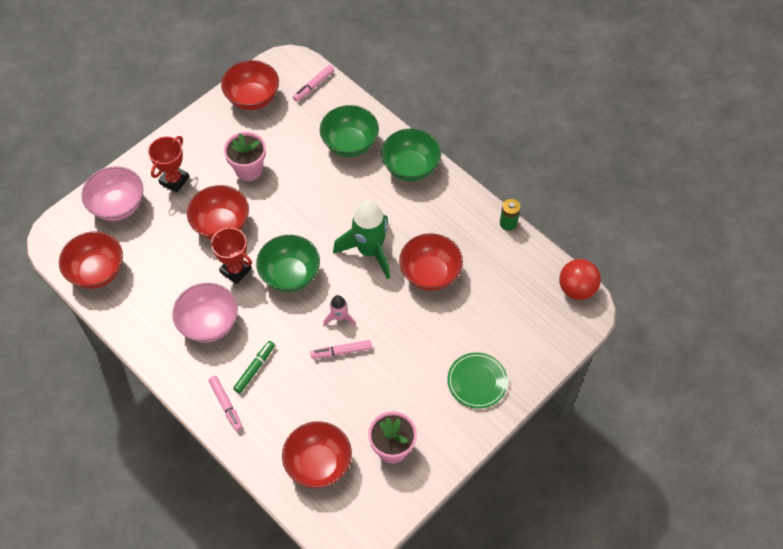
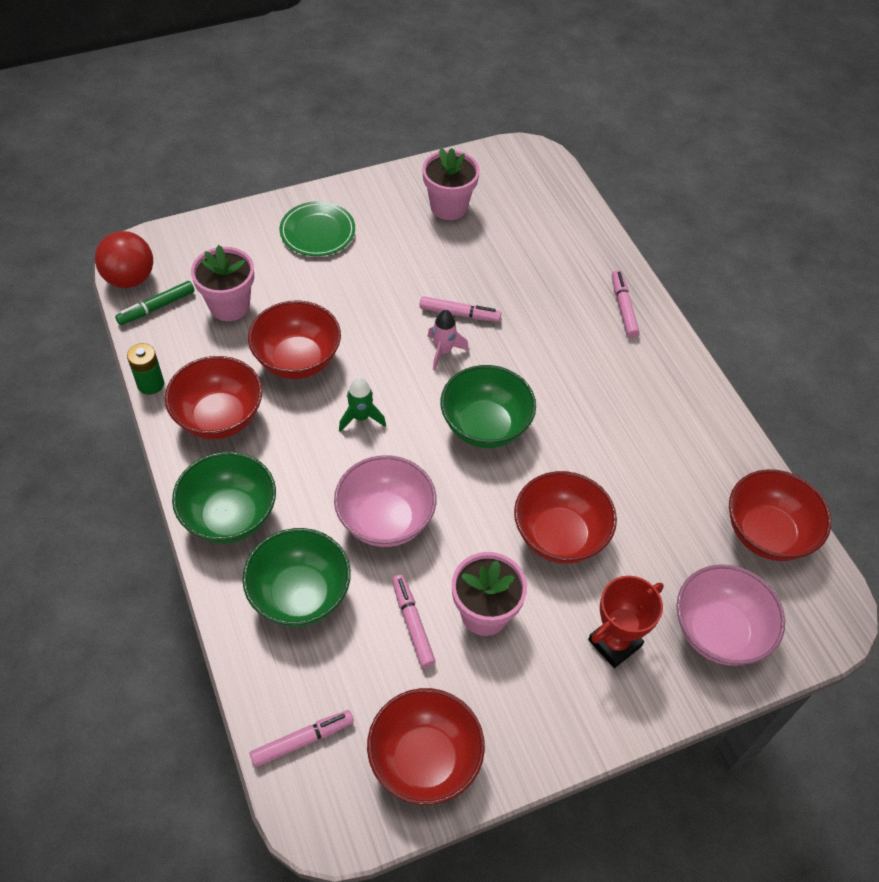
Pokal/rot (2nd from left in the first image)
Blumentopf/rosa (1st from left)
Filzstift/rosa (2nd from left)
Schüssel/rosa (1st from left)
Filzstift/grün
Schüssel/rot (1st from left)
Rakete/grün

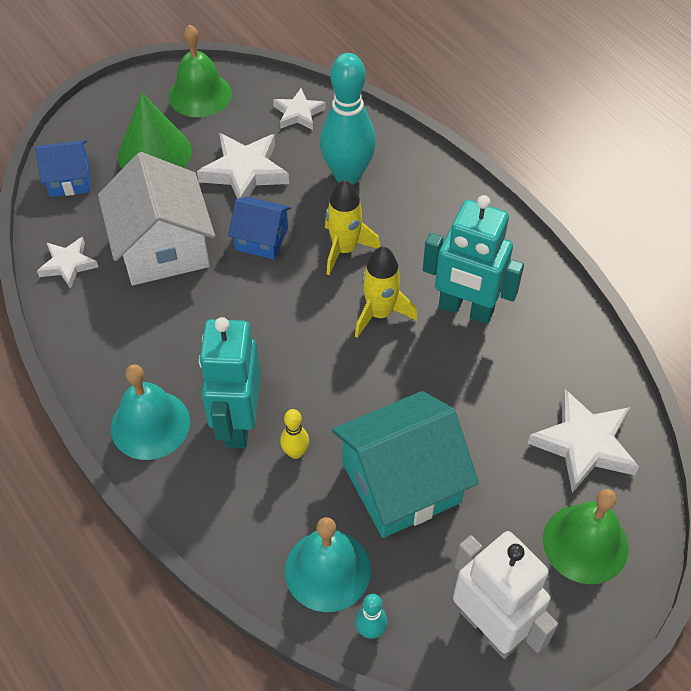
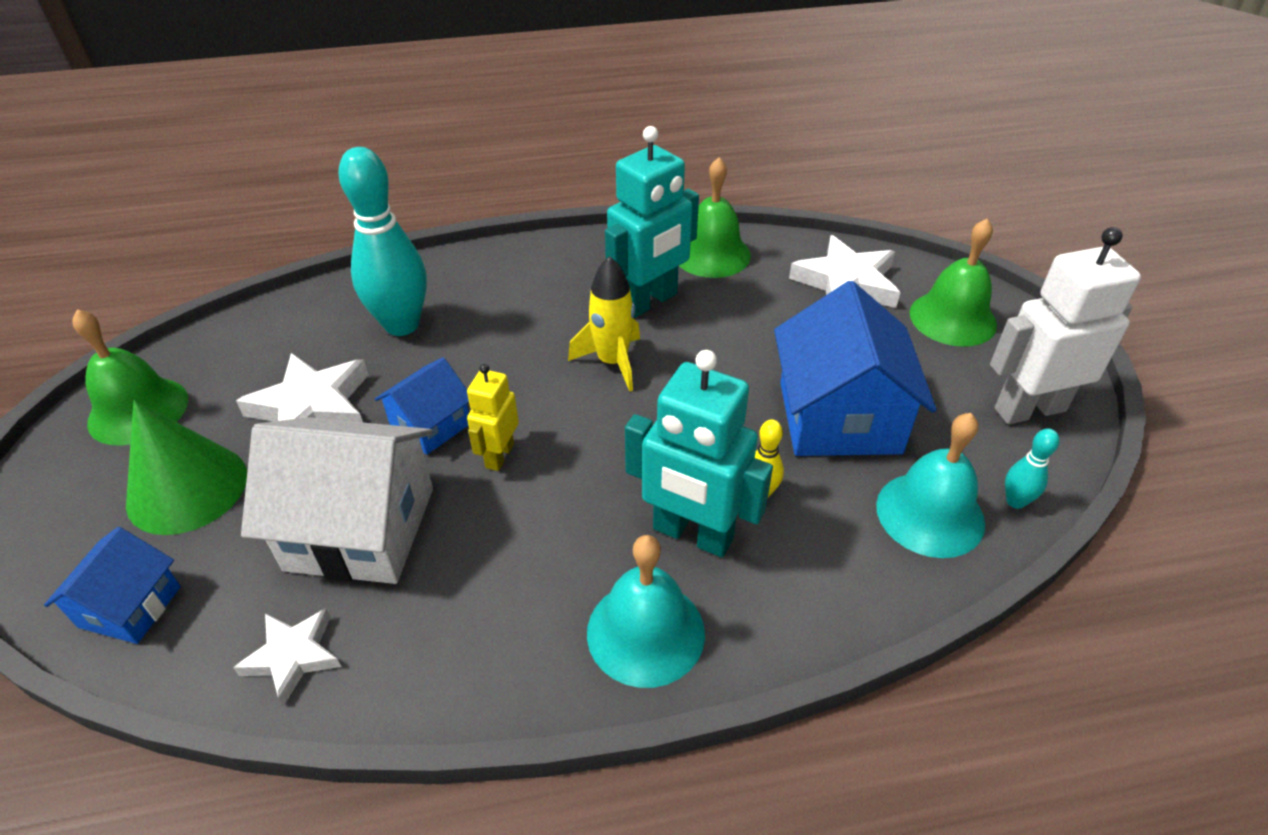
Stern/weiß (3rd from left in the first image)
Rakete/gelb (1st from left in the first image)
Roboter/gelb
Glocke/grün (2nd from left)
Haus/blau (3rd from left)

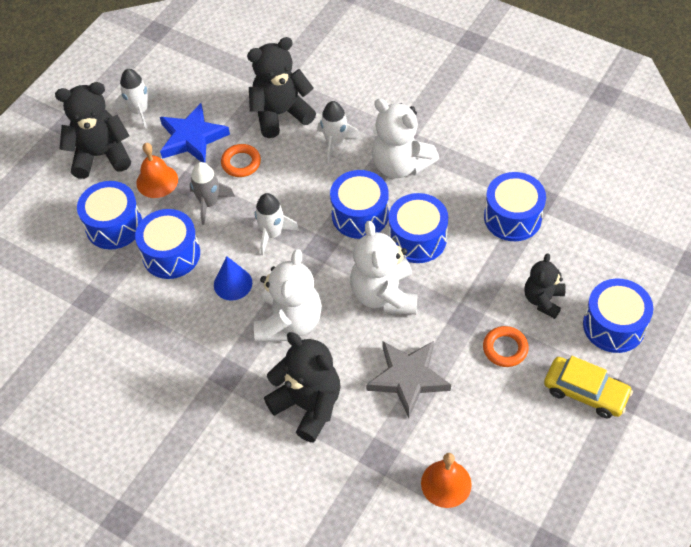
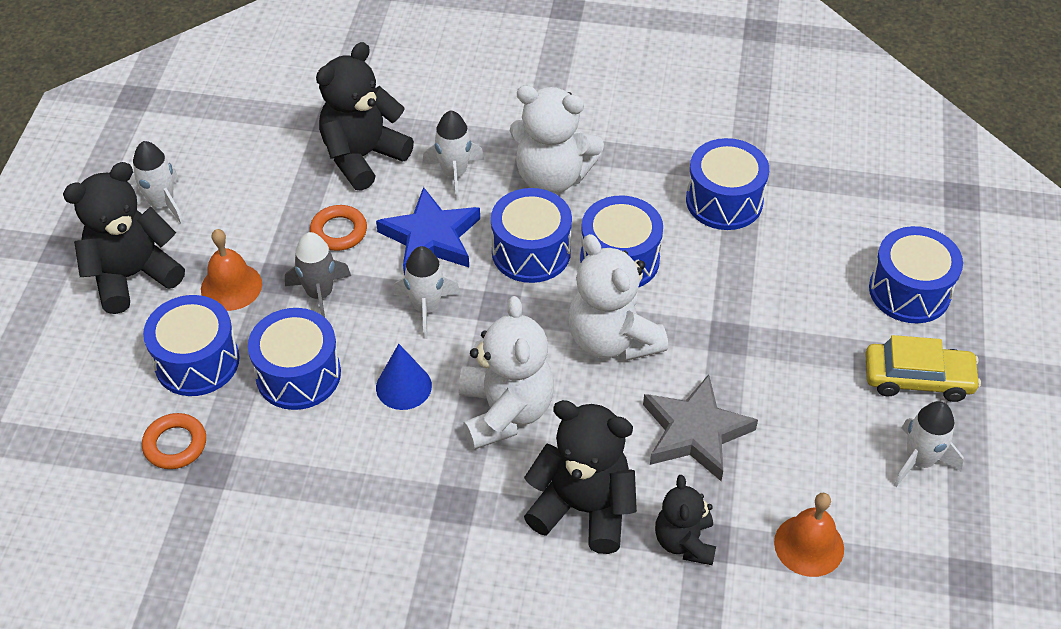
Rakete/weiß (4th from left)
Stern/blau
Ring/orange (1st from left)
Teddybär/schwarz (4th from left)

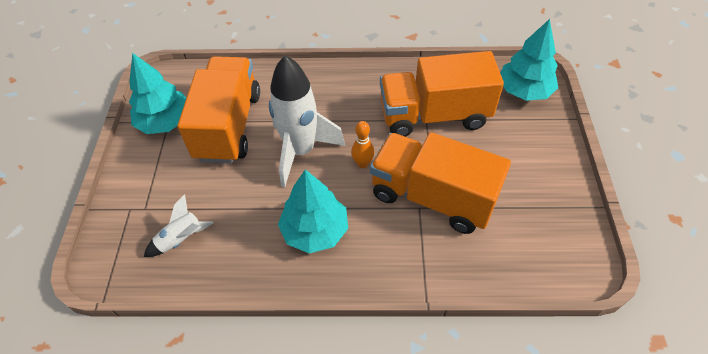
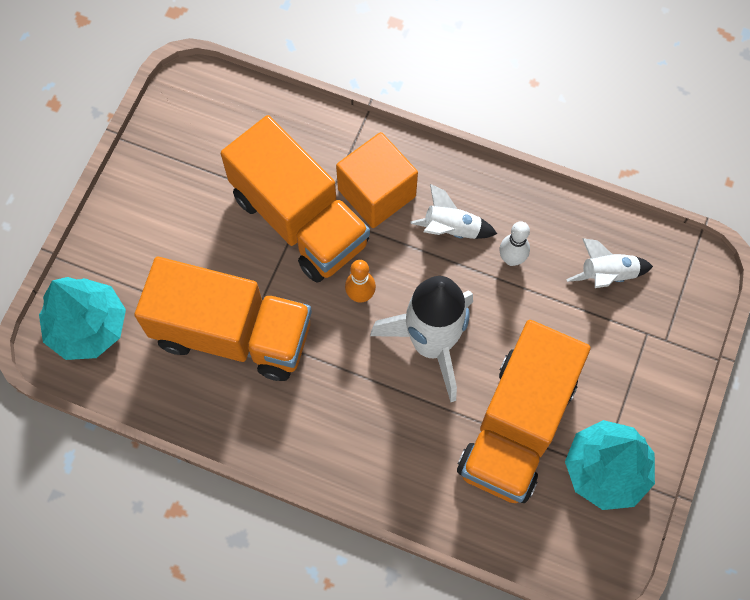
Kubus/orange
Bowlingkegel/weiß
Rakete/weiß (2nd from left)

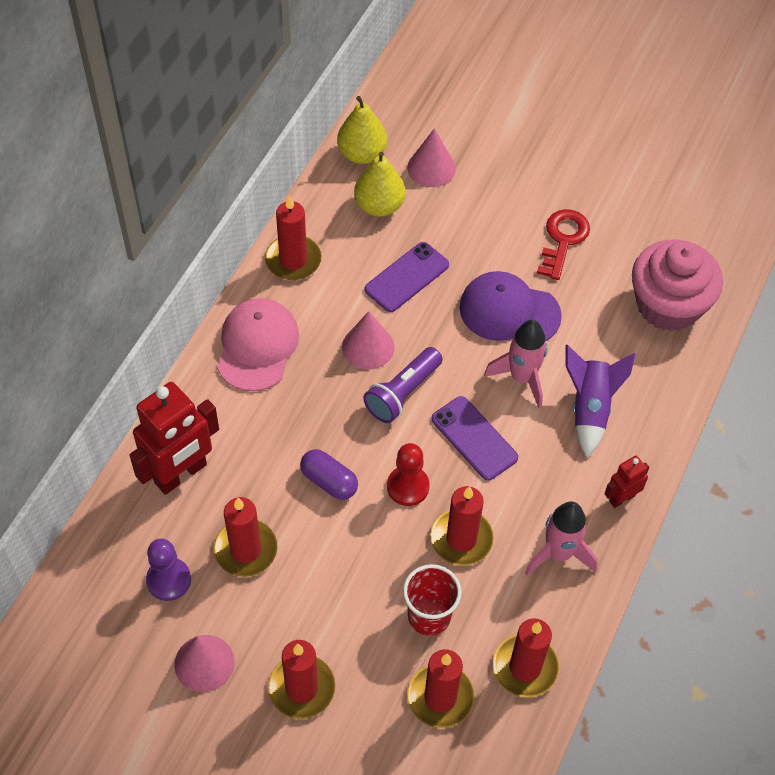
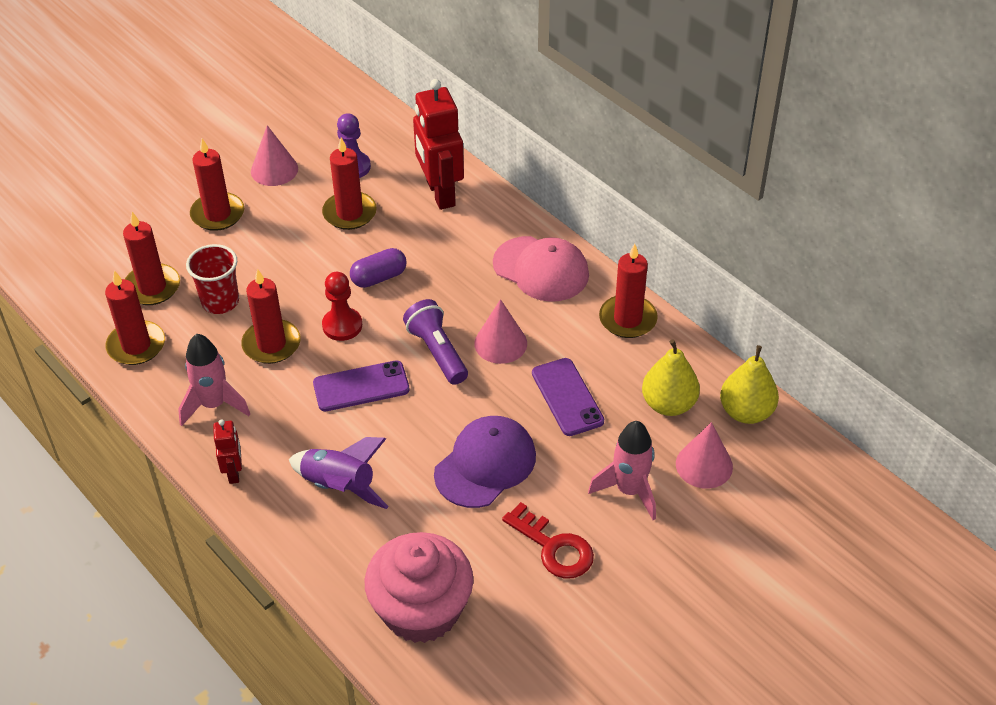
Rakete/rosa (2nd from left)

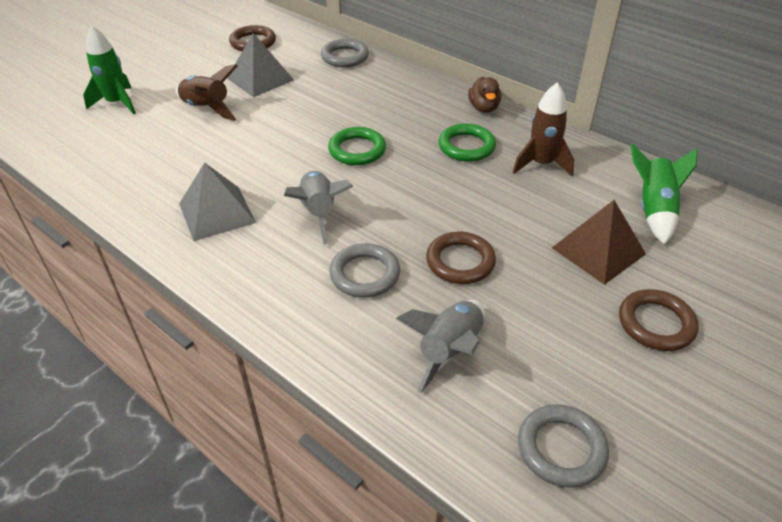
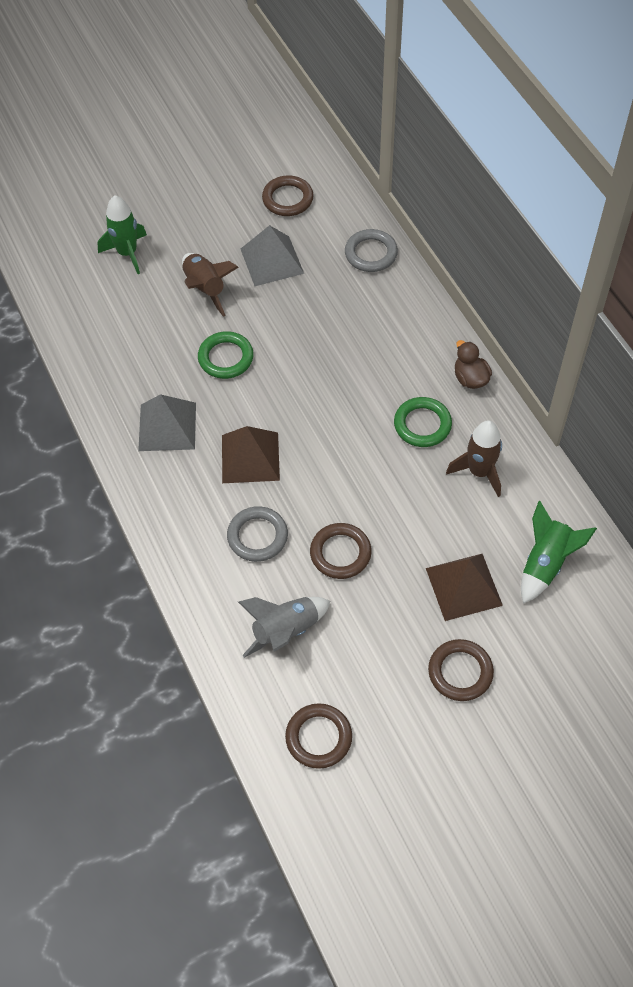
Ring/grün (1st from left)
Pyramide/braun (1st from left)
Ring/braun (2nd from left)
Ente/braun

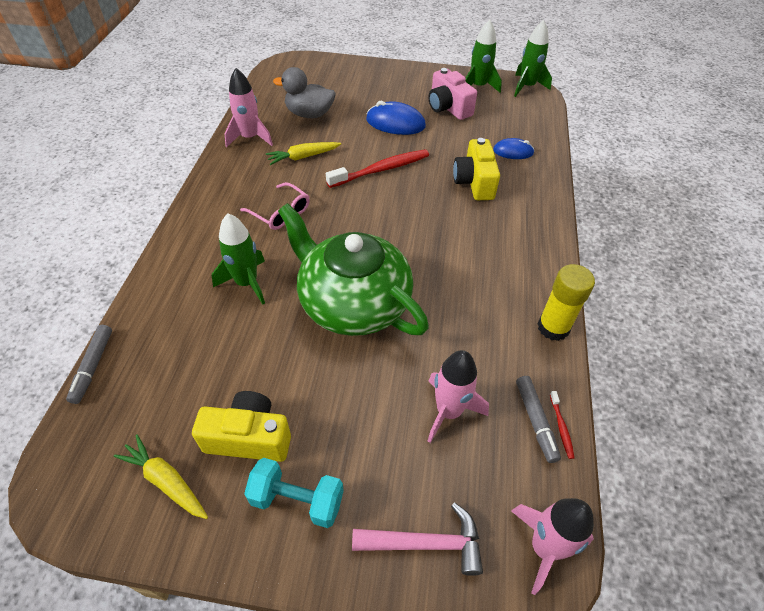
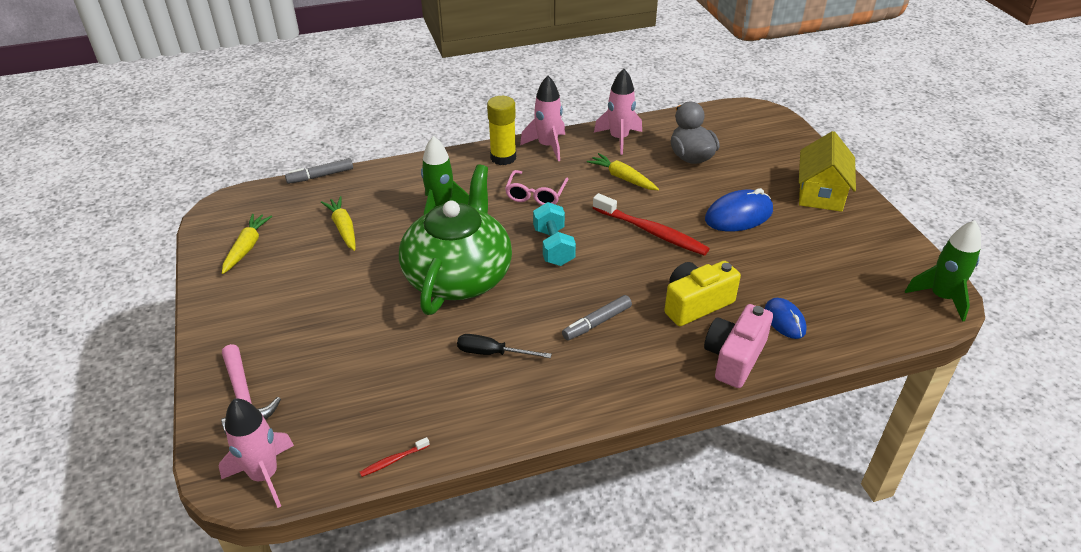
Kamera/gelb (1st from left in the first image)
Rakete/grün (2nd from left in the first image)
Karotte/gelb (2nd from left)
Schraubenzieher/schwarz
Haus/gelb
Hantel/türkis
Kamera/rosa
Rakete/rosa (2nd from left)
Filzstift/grau (2nd from left)
Klebestift/gelb
Computermaus/blau (1st from left)

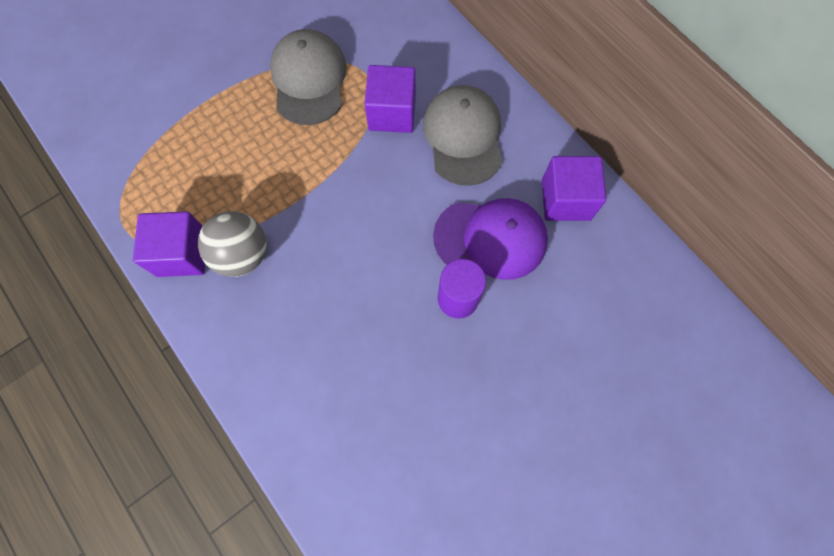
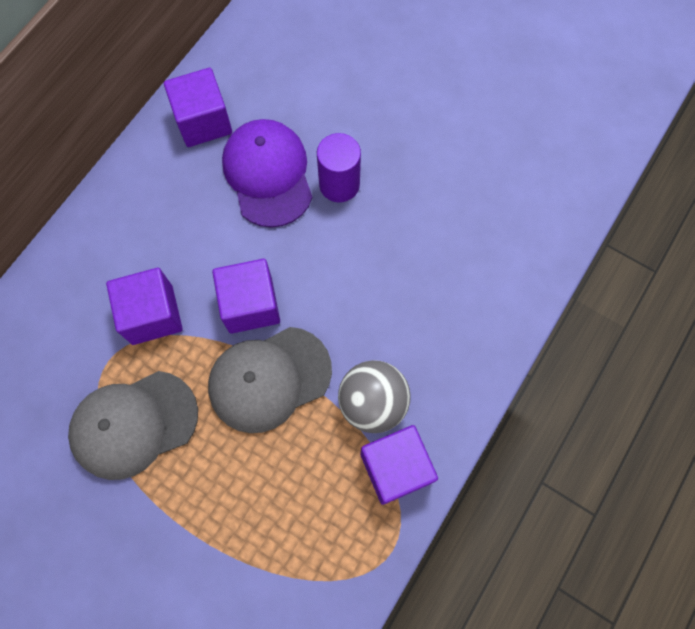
Kubus/lila (3rd from left)
Kappe/grau (2nd from left)

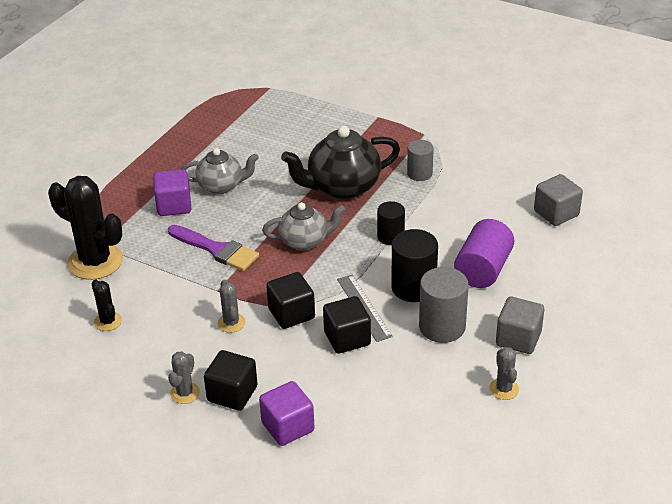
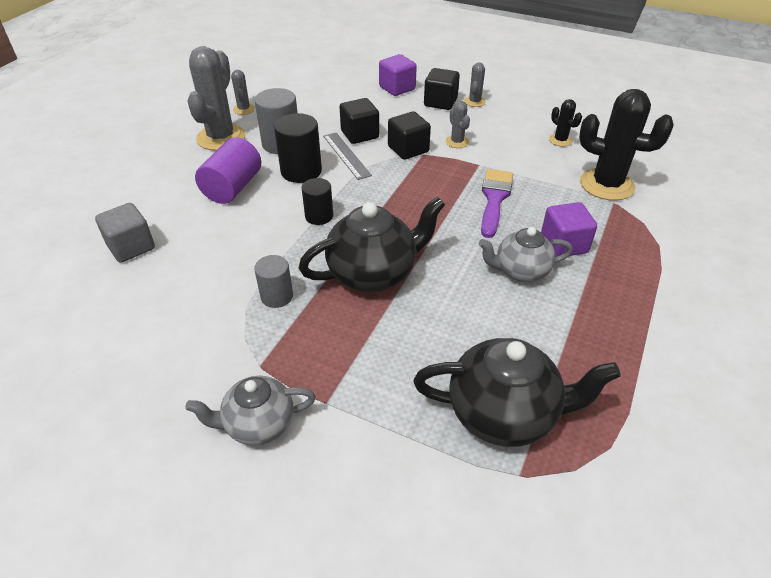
Teekanne/schwarz (2nd from left)
Teekanne/grau (1st from left)
Kaktus/grau (1st from left)
Pinsel/lila

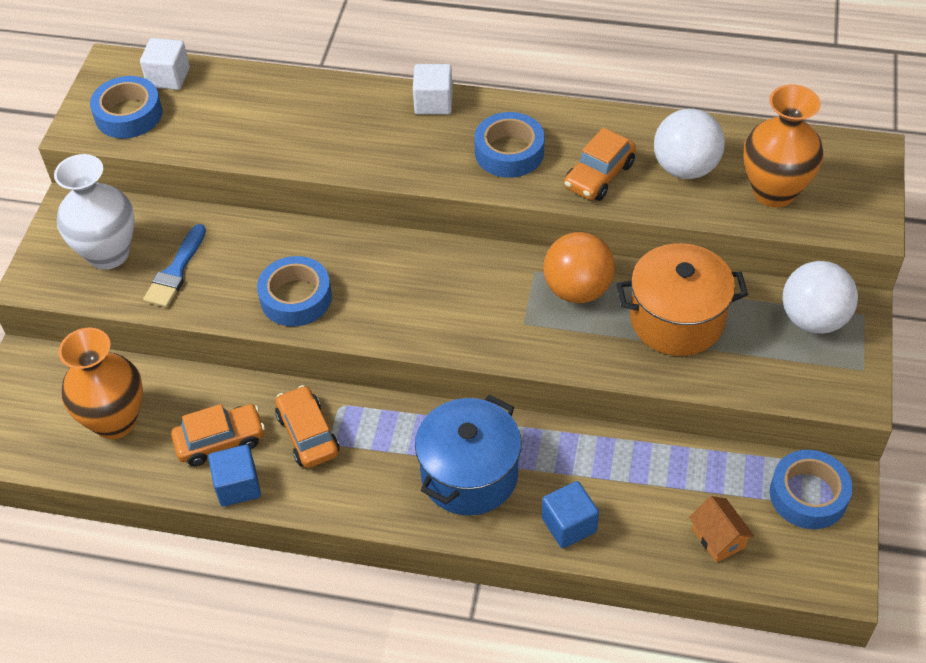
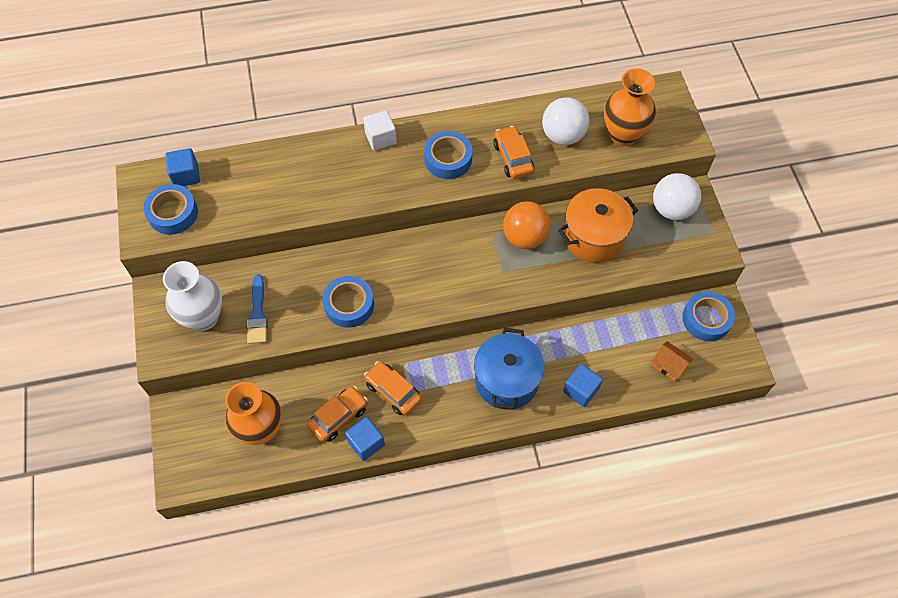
Kubus/blau (1st from left)
Auto/orange (3rd from left)

